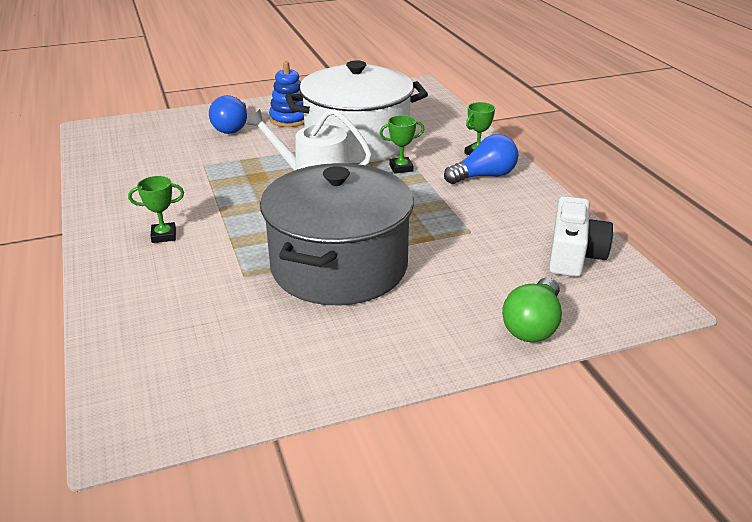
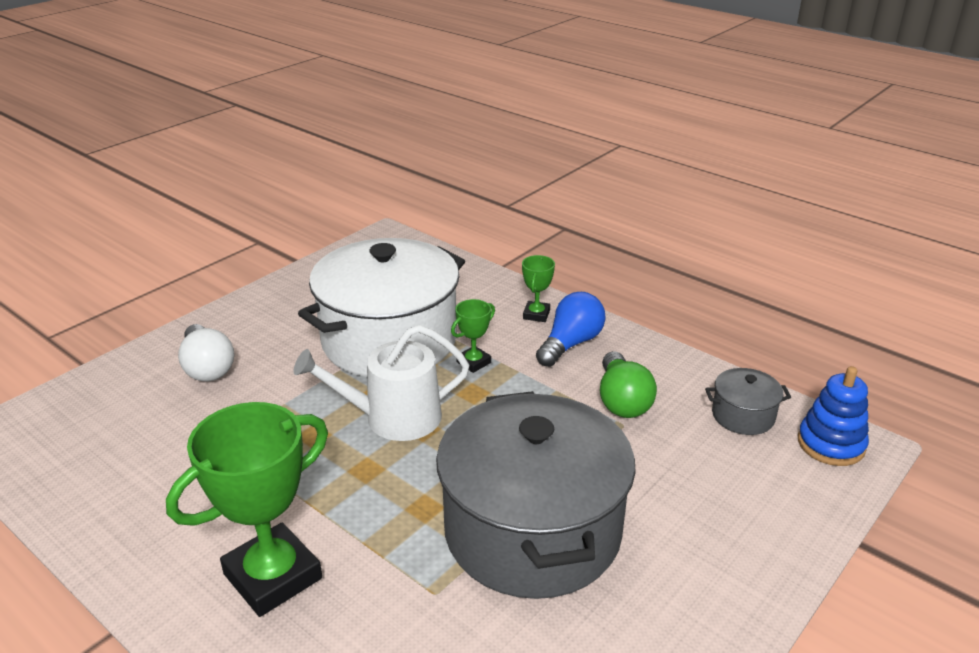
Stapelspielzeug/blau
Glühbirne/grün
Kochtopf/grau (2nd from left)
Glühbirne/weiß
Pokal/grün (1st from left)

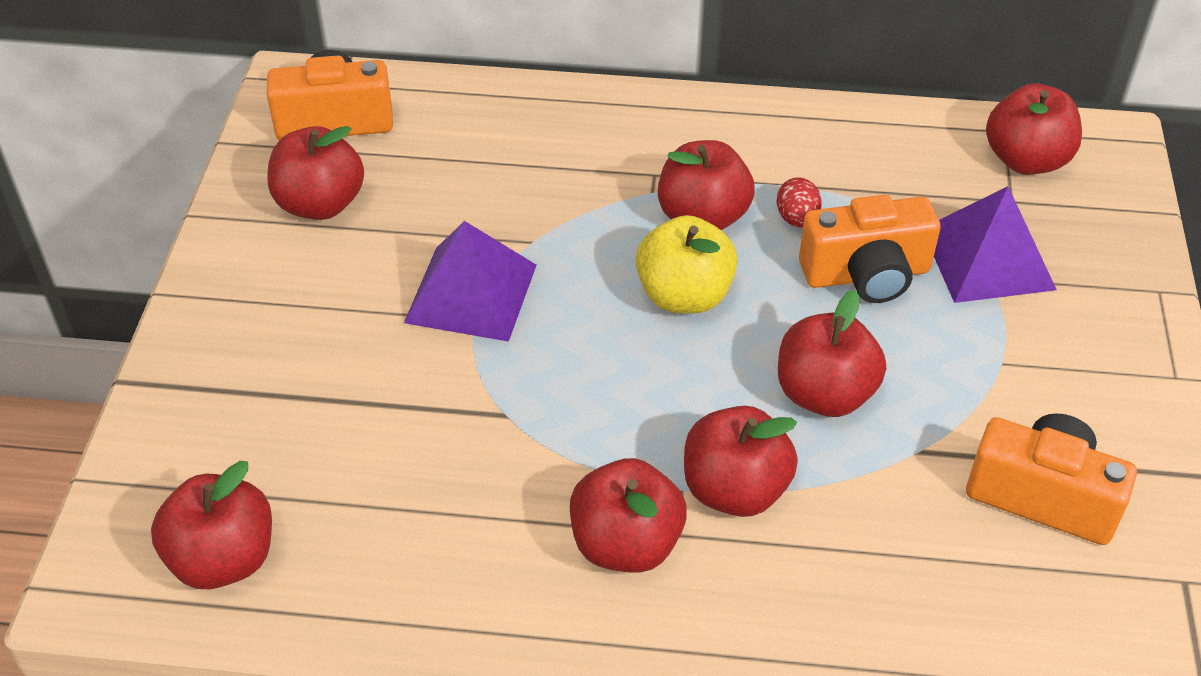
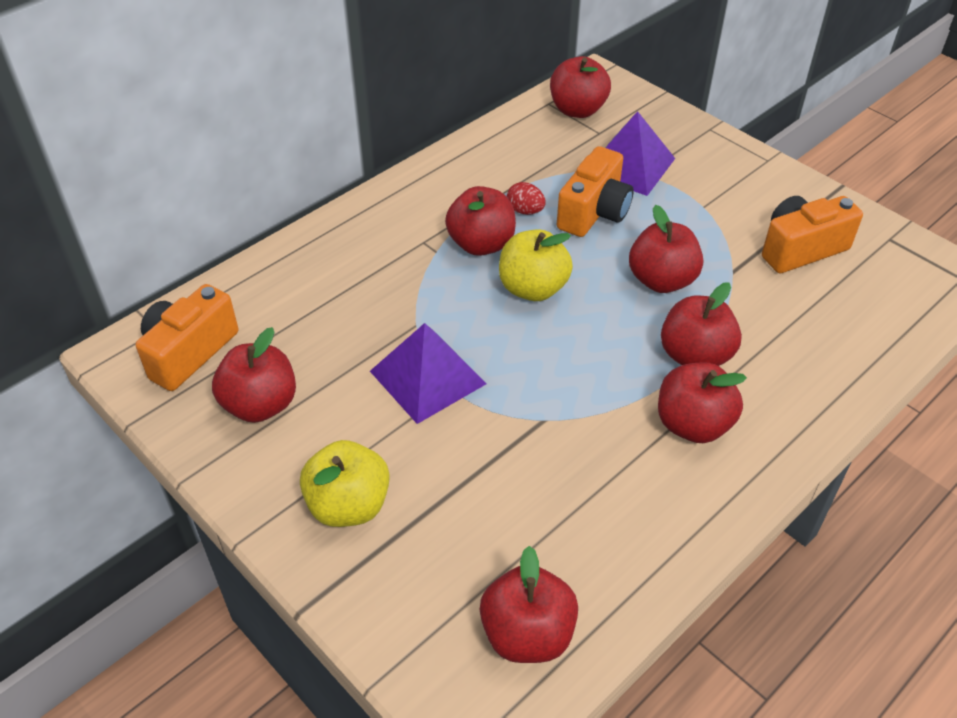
Apfel/gelb (1st from left)

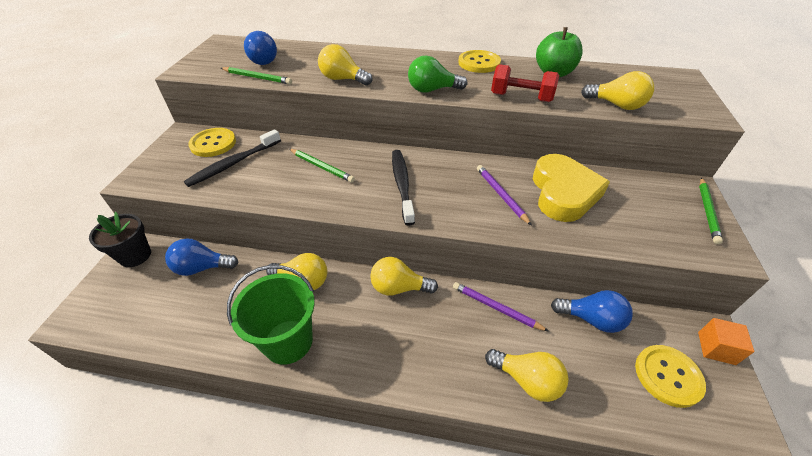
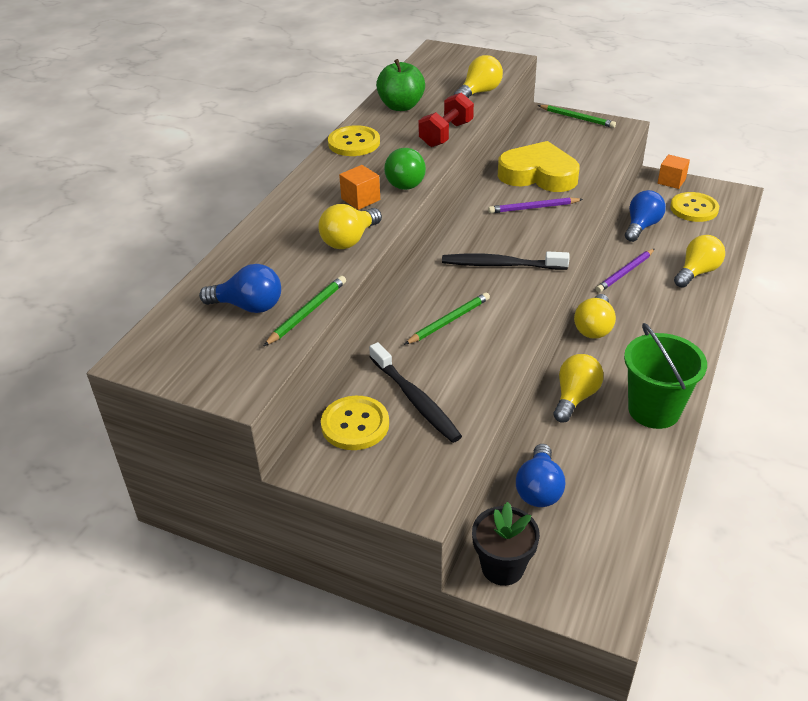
Kubus/orange (1st from left)

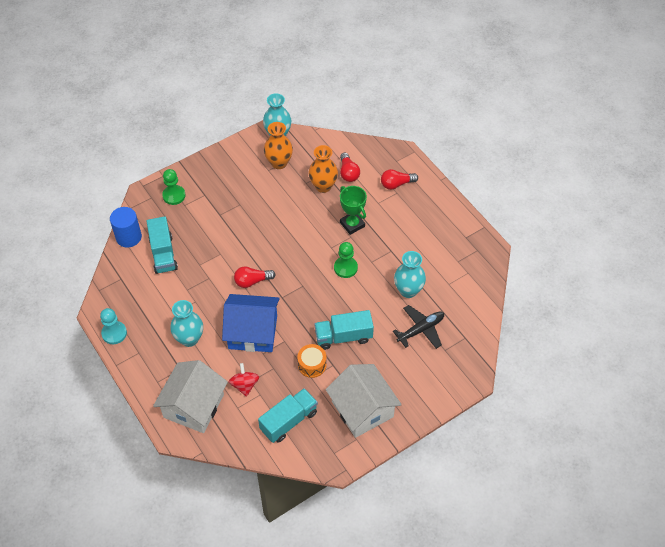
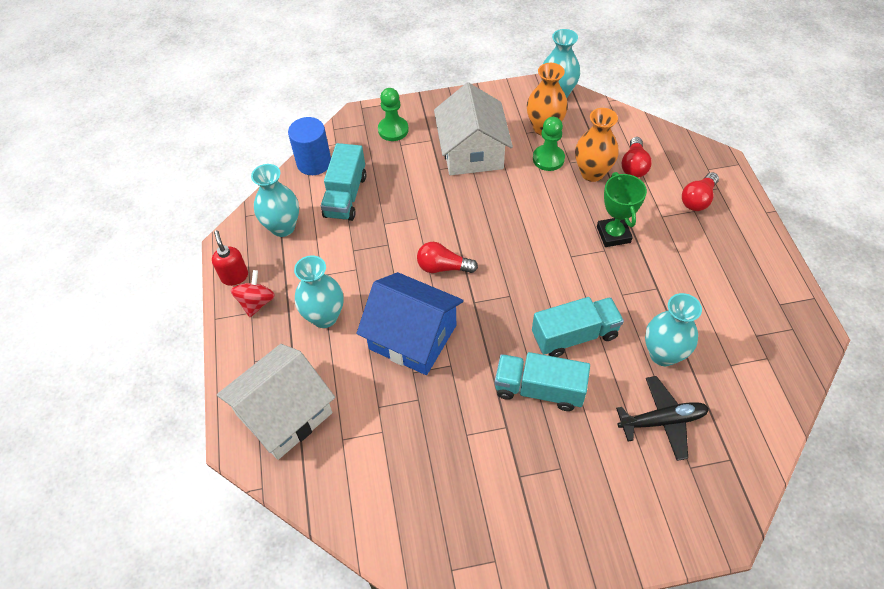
Trommel/orange
Vase/türkis (1st from left)
Kreisel/rot
Lastwagen/türkis (3rd from left)
Haus/weiß (2nd from left)
Bauer/grün (2nd from left)
Seifenspender/rot
Glühbirne/rot (3rd from left)

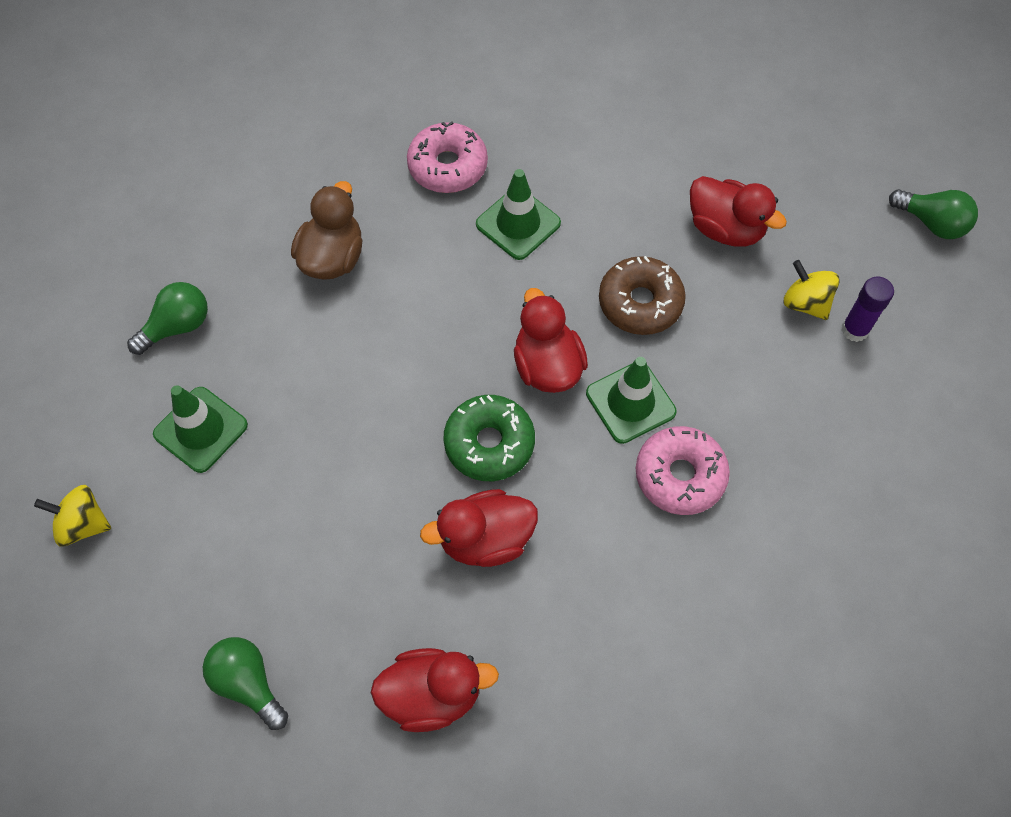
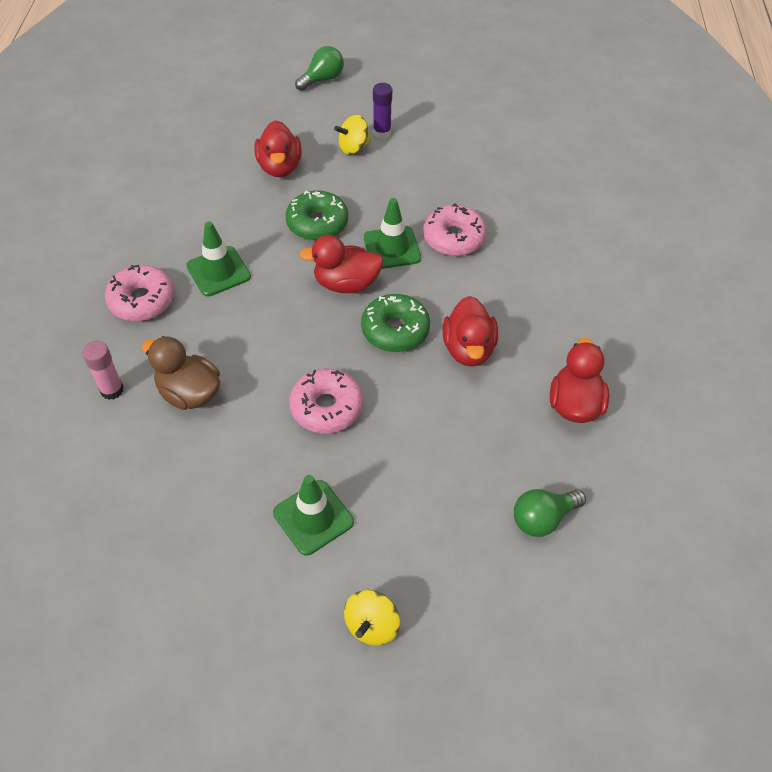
Glühbirne/grün (1st from left in the first image)
Klebestift/rosa
Donut/rosa (2nd from left)
Donut/grün (1st from left)
Ente/rot (1st from left)

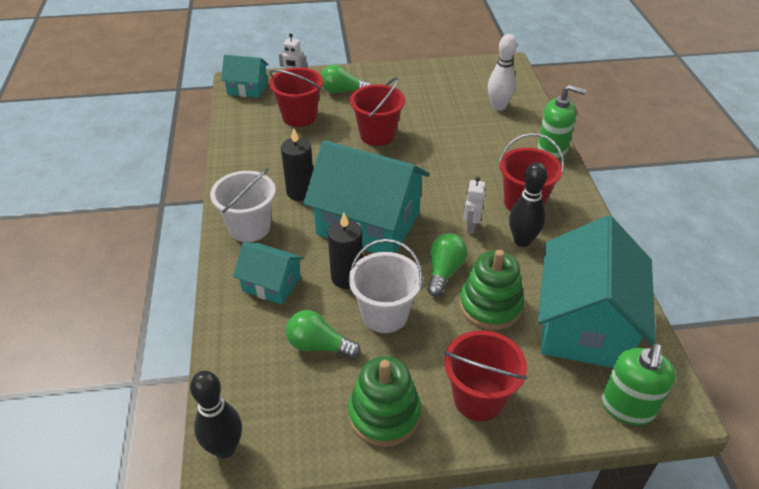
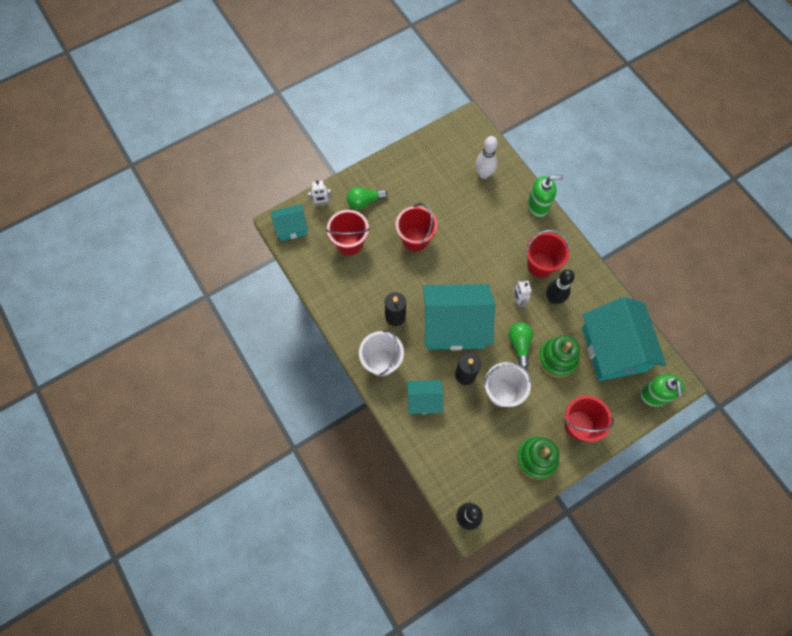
Glühbirne/grün (1st from left in the first image)

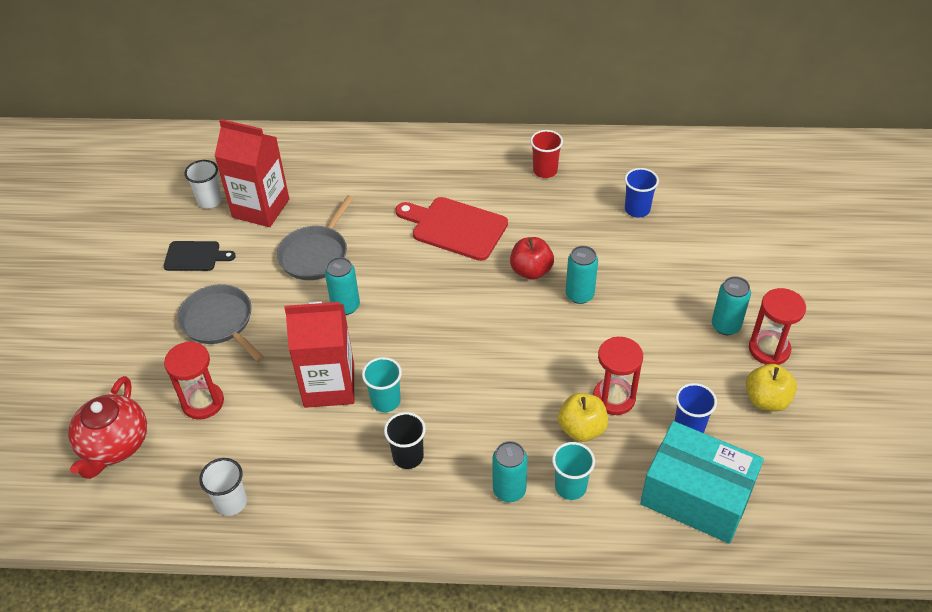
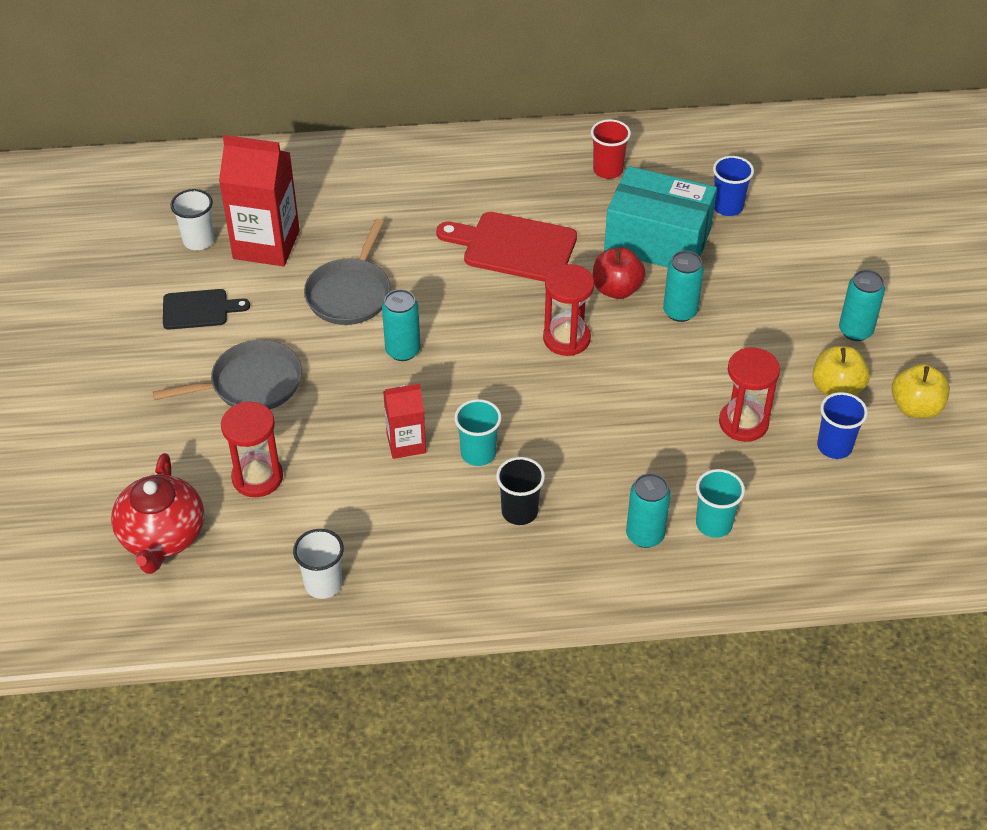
Apfel/gelb (1st from left)
Schachtel/türkis
Sanduhr/rot (2nd from left)
Pfanne/grau (1st from left)
Getränkekarton/rot (2nd from left)

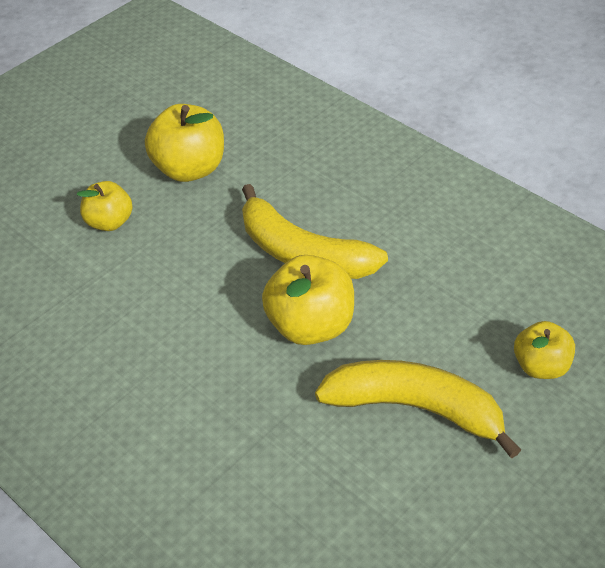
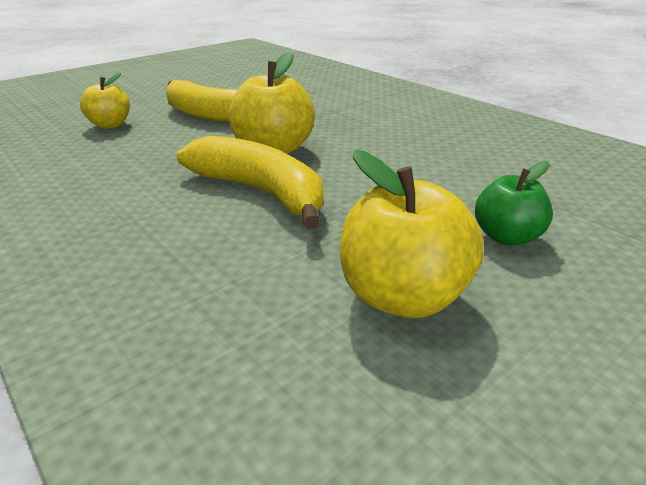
Apfel/grün

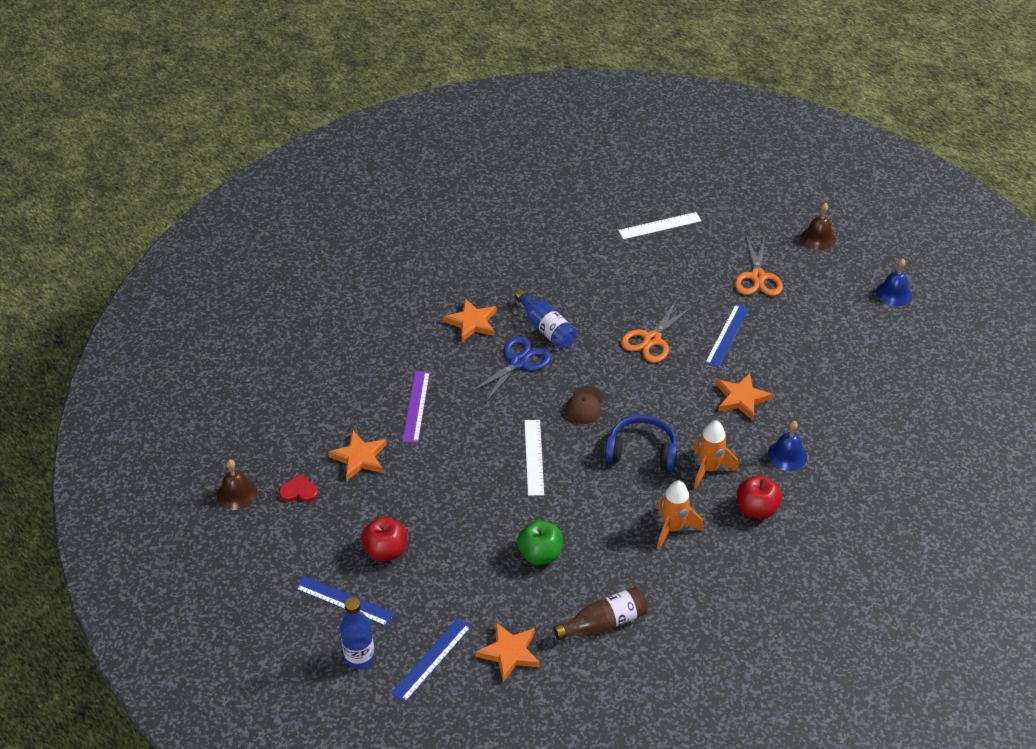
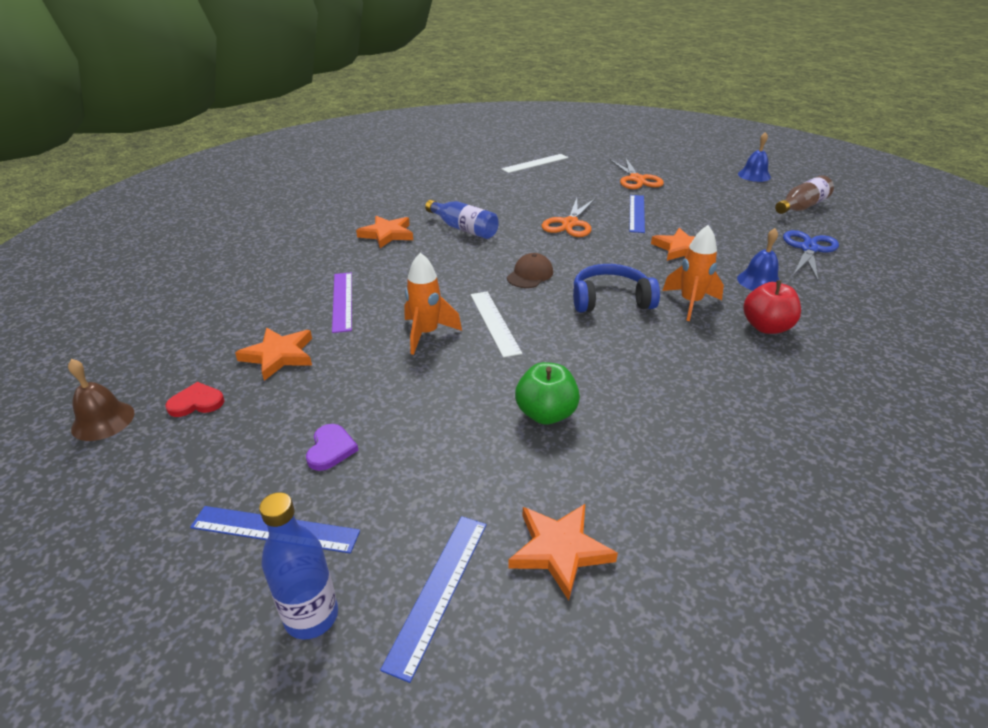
Glocke/braun (2nd from left in the first image)
Schere/blau
Flasche/braun
Rakete/orange (1st from left)
Herz/lila
Kappe/braun

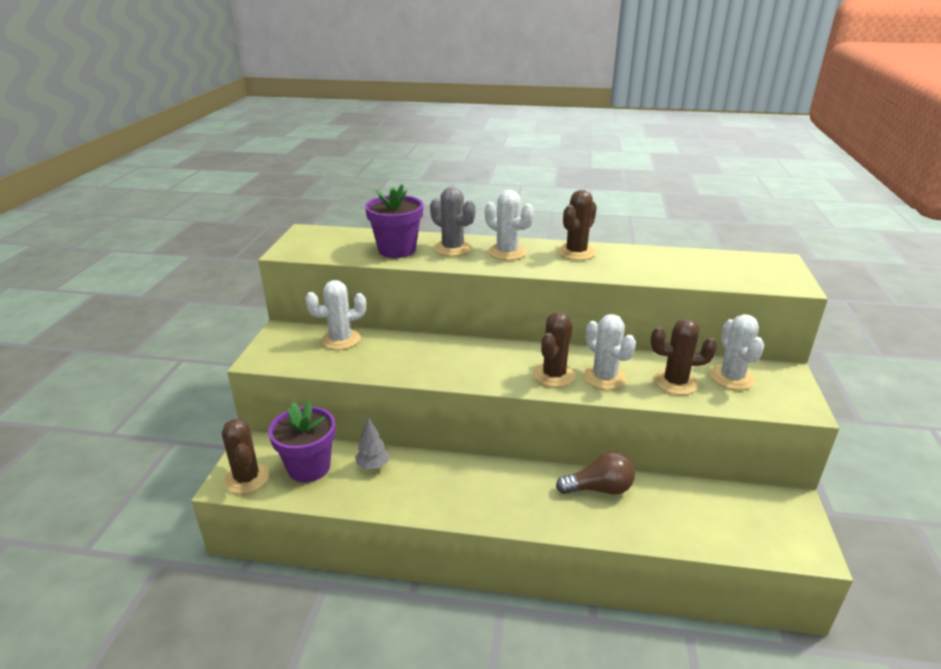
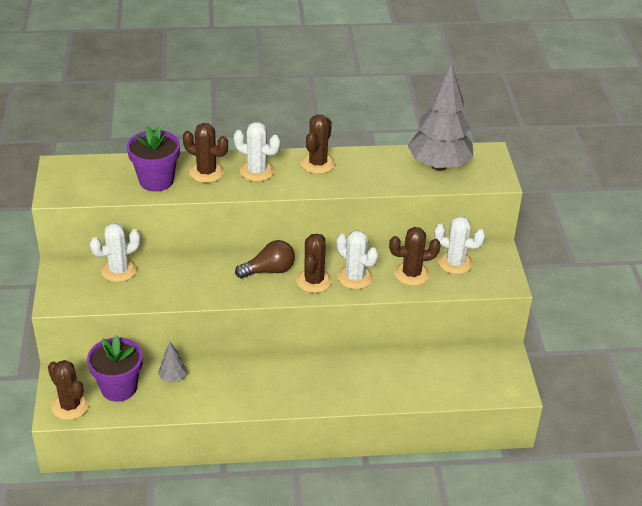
Baum/grau (2nd from left)
Glühbirne/braun
Kaktus/braun (2nd from left)
Kaktus/weiß (4th from left)

